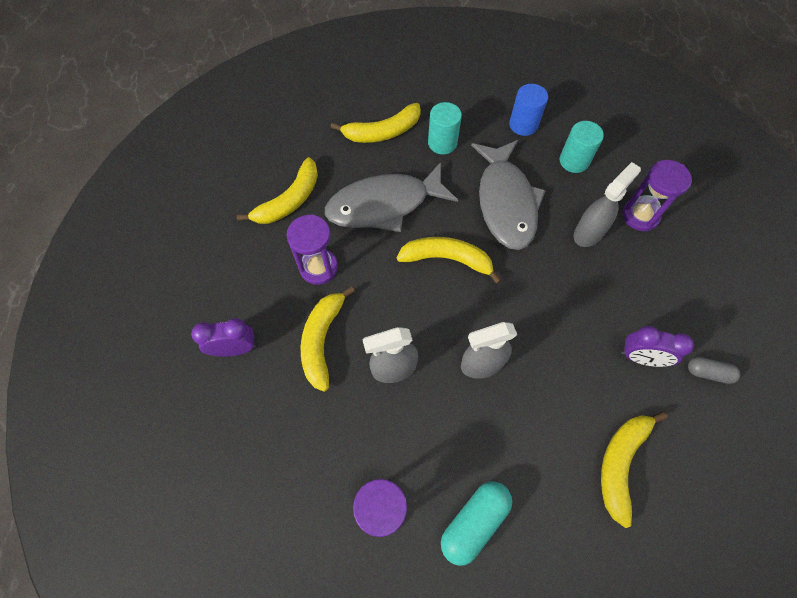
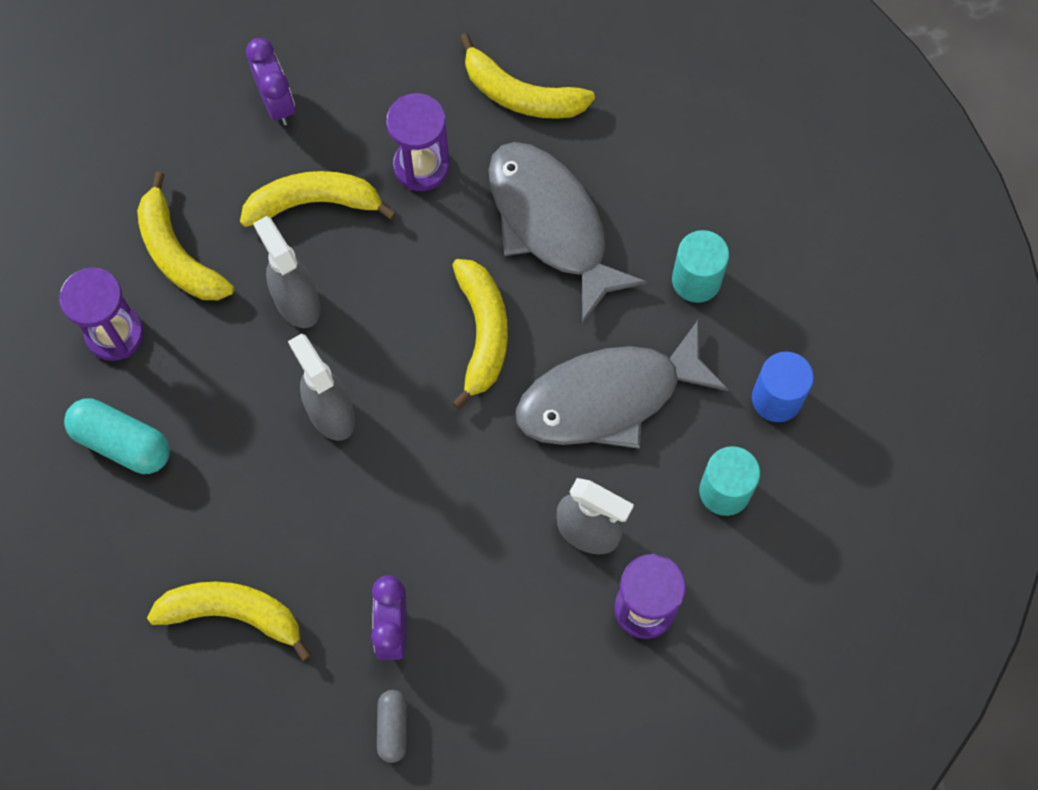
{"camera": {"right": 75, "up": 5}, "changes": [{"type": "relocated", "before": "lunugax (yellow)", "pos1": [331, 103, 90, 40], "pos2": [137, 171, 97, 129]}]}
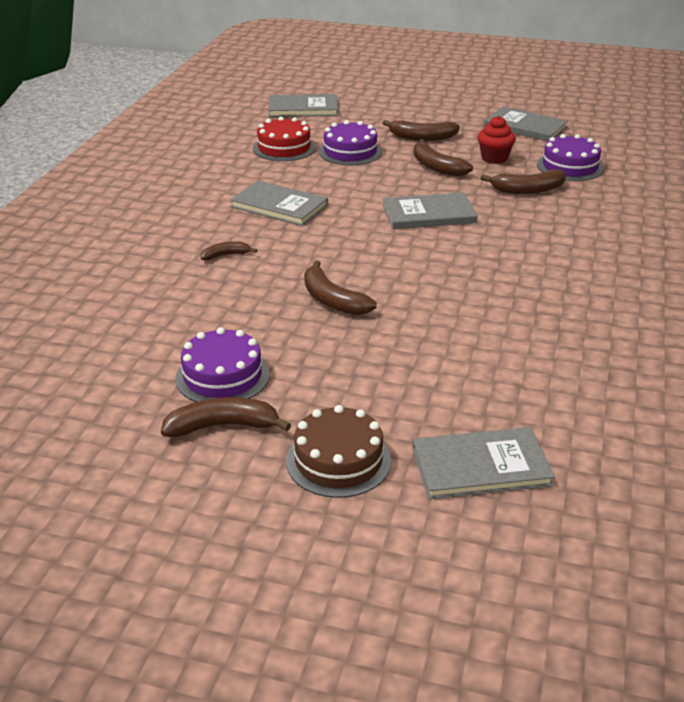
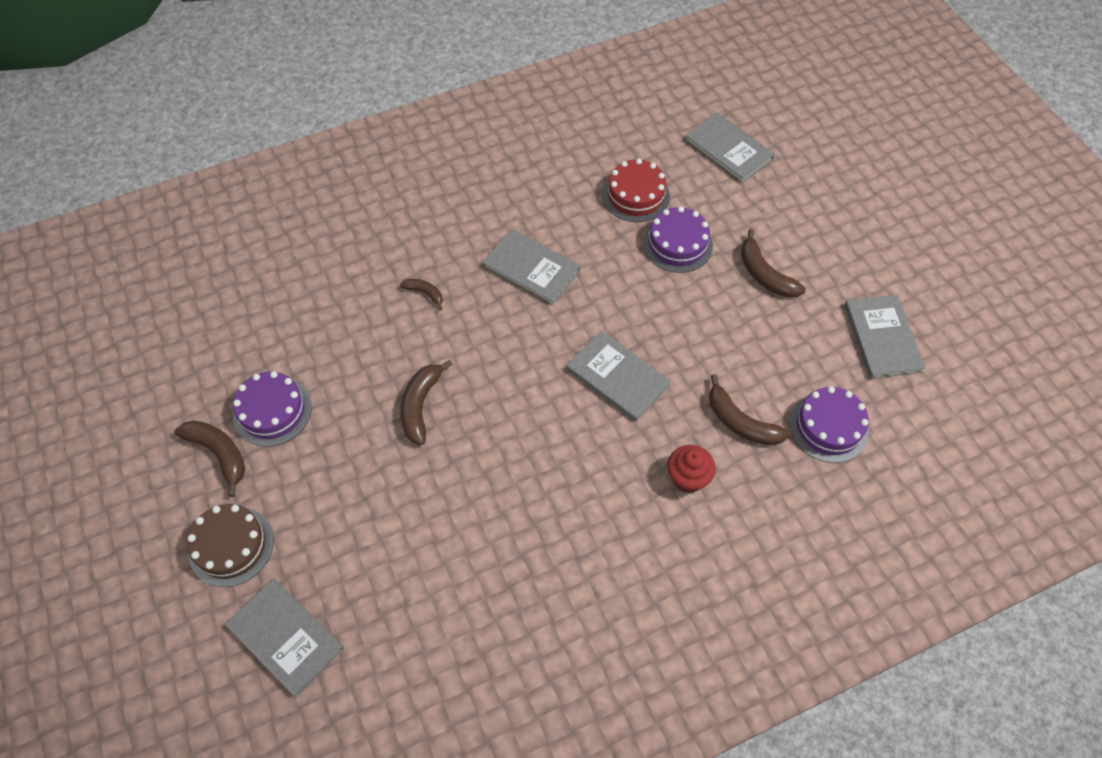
{"camera": {"right": 50, "up": 25}, "changes": [{"type": "relocated", "before": "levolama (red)", "pos1": [478, 116, 38, 48], "pos2": [667, 445, 49, 48]}, {"type": "missing", "before": "lunugax (brown)", "pos1": [413, 139, 60, 38]}, {"type": "spun", "before": "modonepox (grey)", "pos1": [230, 180, 98, 46], "pos2": [482, 229, 98, 76], "turn": -45}]}
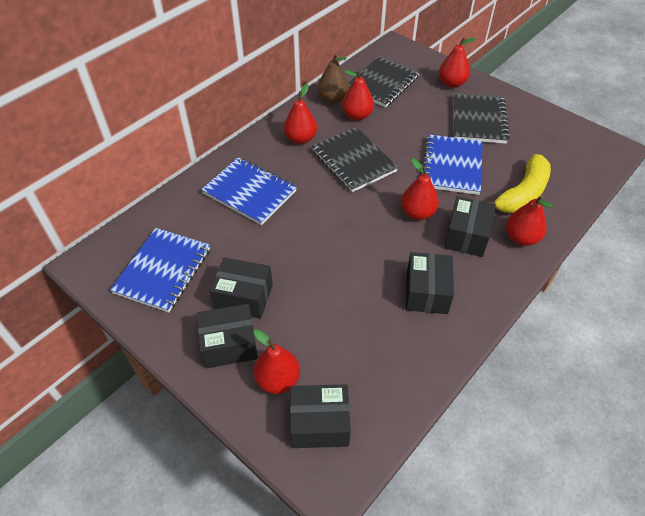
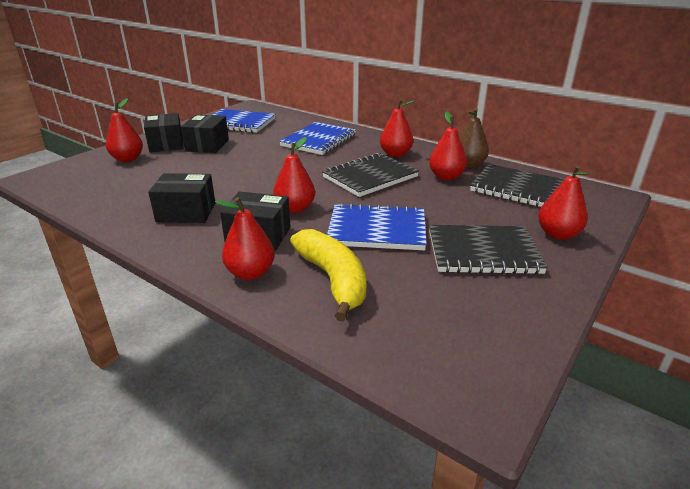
{"camera": {"right": 85, "up": -20}, "changes": [{"type": "spun", "before": "lunugax (yellow)", "pos1": [487, 154, 64, 59], "pos2": [290, 229, 76, 93], "turn": -150}, {"type": "missing", "before": "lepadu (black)", "pos1": [290, 384, 61, 64]}]}
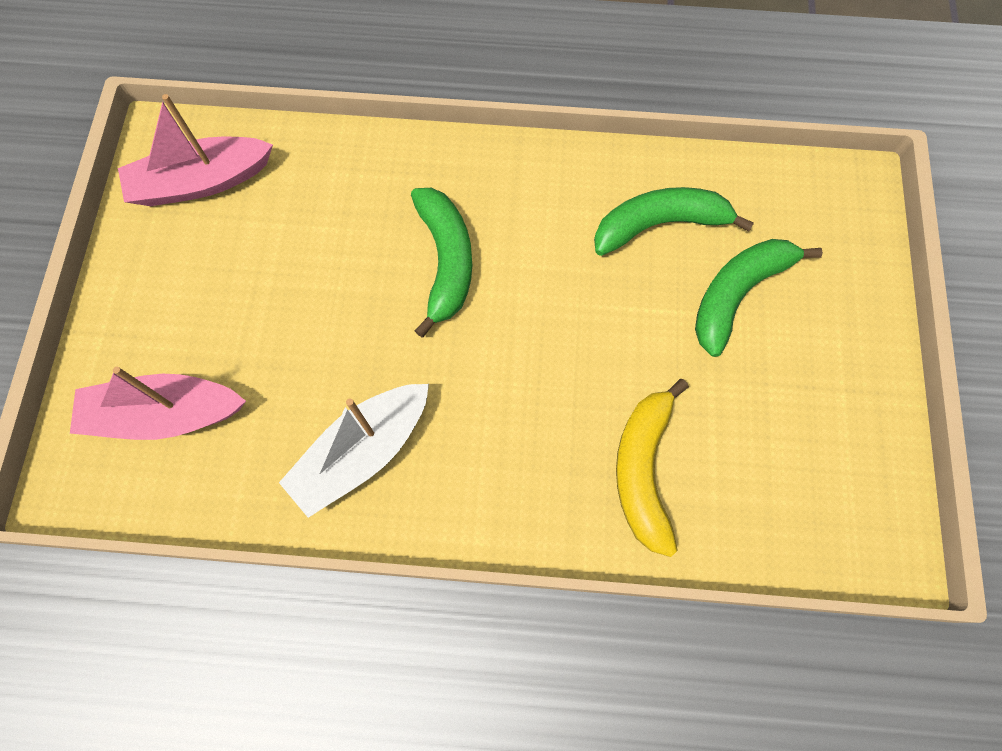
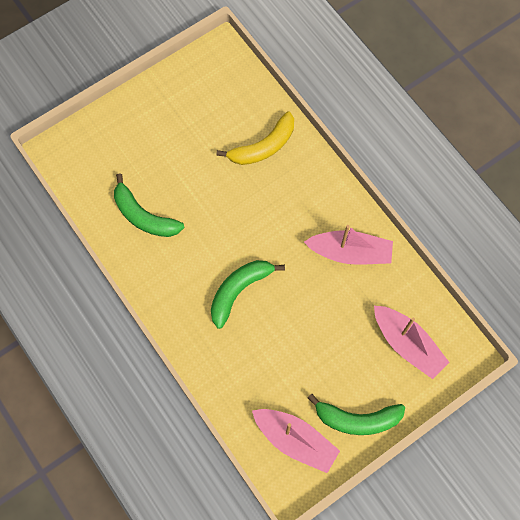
{"camera": {"right": -130, "up": 0}, "changes": [{"type": "relocated", "before": "lunugax (green)", "pos1": [695, 239, 128, 118], "pos2": [308, 394, 97, 41]}, {"type": "colour", "before": "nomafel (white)", "after": "nomafel (pink)", "pos1": [279, 384, 150, 134], "pos2": [304, 225, 89, 40]}]}
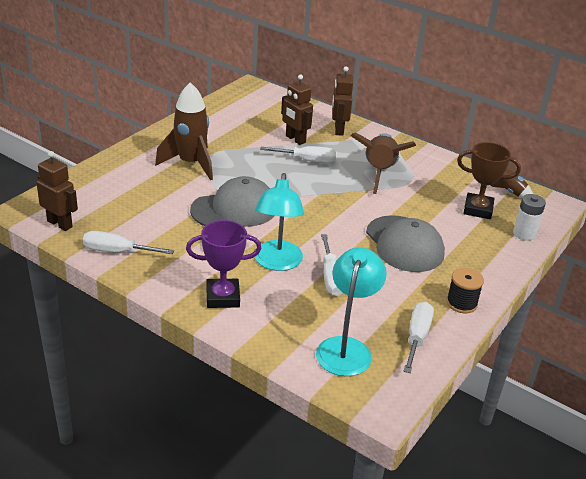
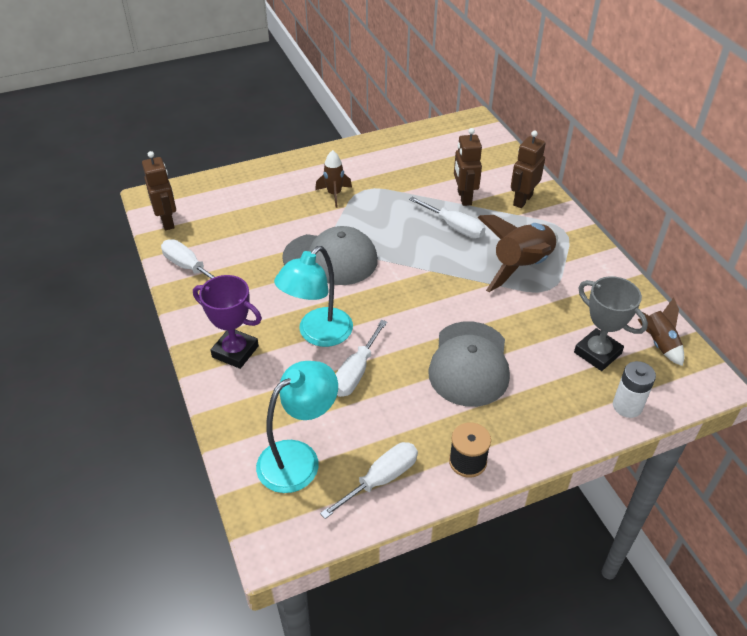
{"camera": {"right": 35, "up": 10}, "changes": [{"type": "size", "before": "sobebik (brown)", "pos1": [155, 82, 58, 98], "pos2": [315, 150, 37, 58], "scale": 0.55}, {"type": "colour", "before": "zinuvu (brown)", "after": "zinuvu (grey)", "pos1": [457, 142, 64, 77], "pos2": [574, 276, 74, 95]}]}
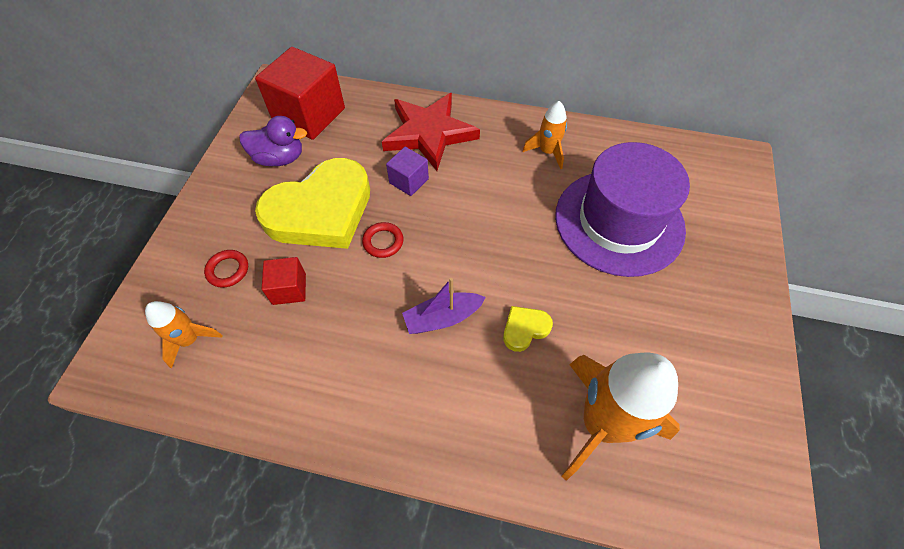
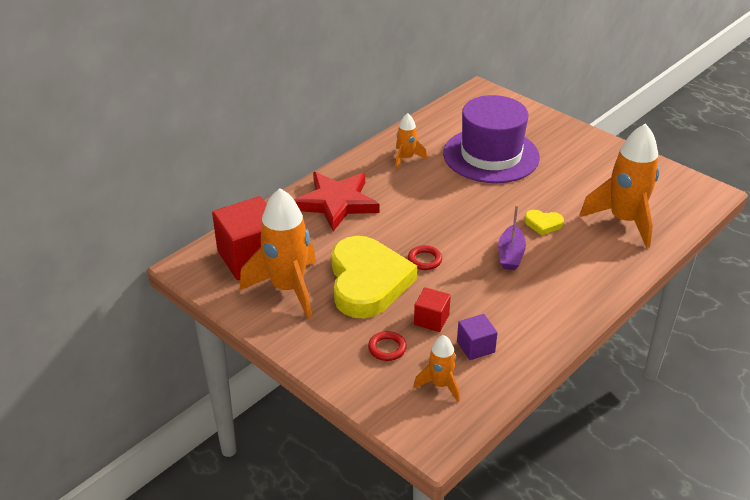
{"camera": {"right": -60, "up": -20}, "changes": [{"type": "exchanged", "before": "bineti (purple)", "after": "sobebik (orange)", "pos1": [239, 116, 68, 50], "pos2": [240, 188, 76, 131]}, {"type": "relocated", "before": "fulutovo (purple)", "pos1": [386, 147, 43, 49], "pos2": [457, 314, 41, 46]}, {"type": "spun", "before": "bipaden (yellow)", "pos1": [503, 306, 50, 46], "pos2": [524, 210, 40, 26], "turn": -75}]}
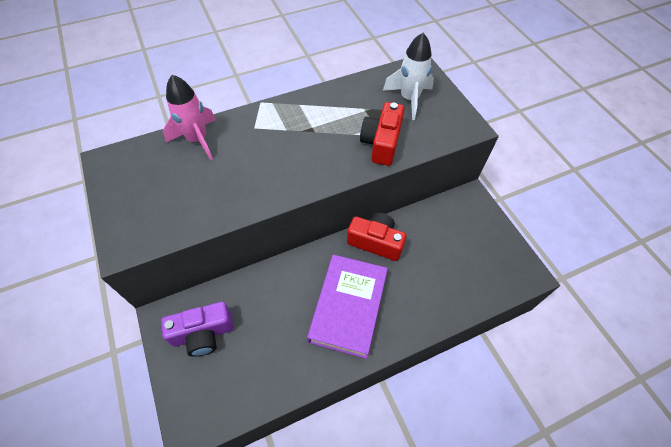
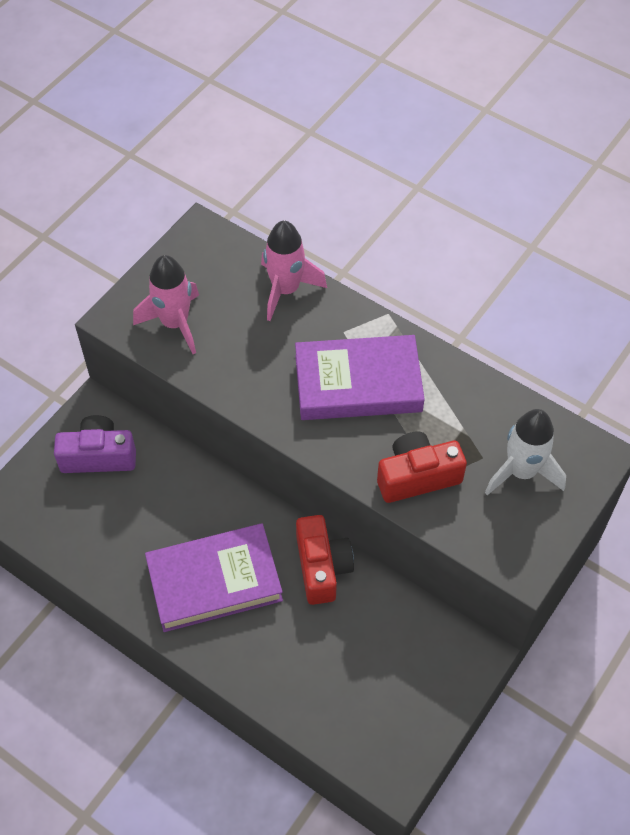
{"camera": {"right": 60, "up": 0}, "changes": [{"type": "spun", "before": "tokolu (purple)", "pos1": [161, 302, 73, 55], "pos2": [54, 415, 82, 58], "turn": 135}, {"type": "appeared", "after": "sobebik (pink)", "pos2": [133, 255, 66, 99]}, {"type": "appeared", "after": "modonepox (purple)", "pos2": [295, 335, 130, 85]}]}
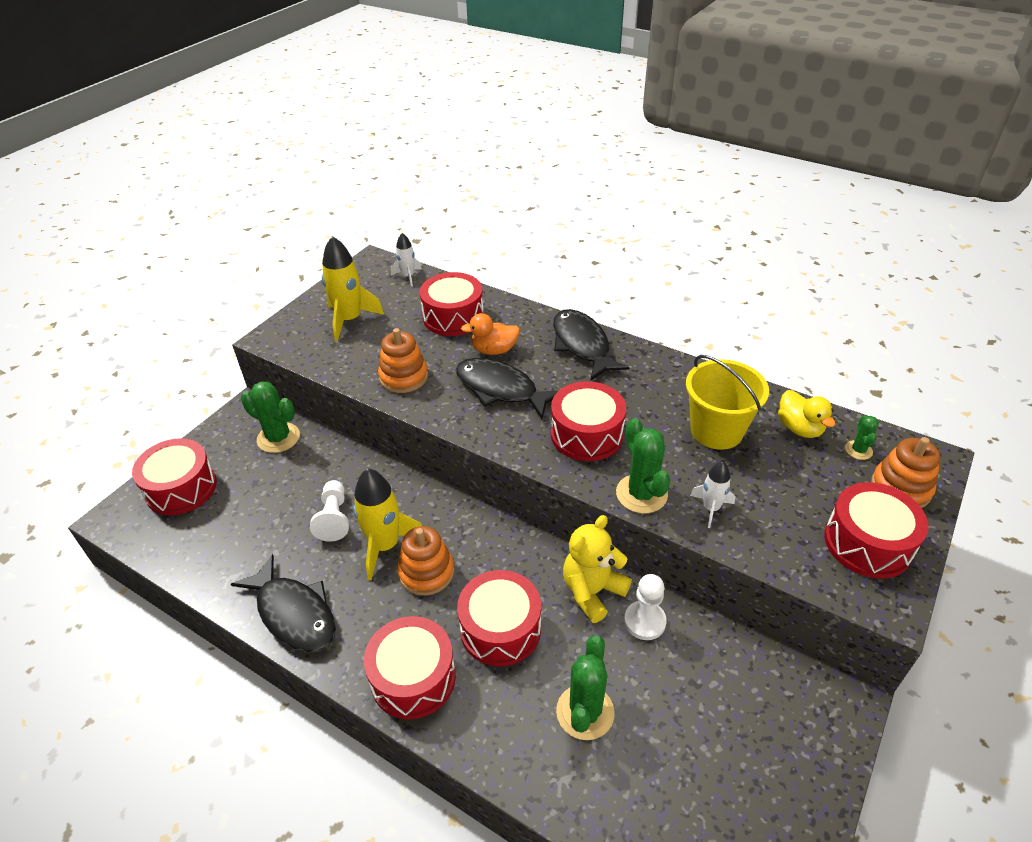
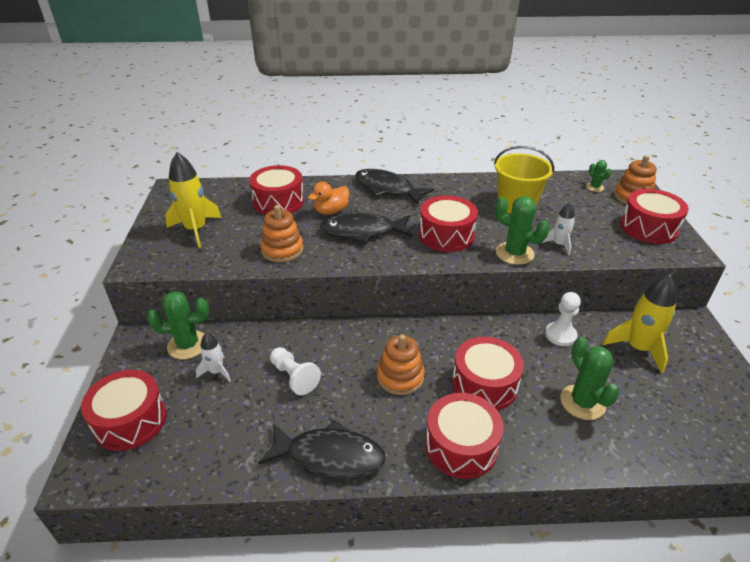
{"camera": {"right": -35, "up": -5}, "changes": [{"type": "relocated", "before": "sobebik (white)", "pos1": [391, 233, 31, 54], "pos2": [196, 332, 35, 50]}, {"type": "missing", "before": "bineti (yellow)", "pos1": [778, 390, 57, 48]}, {"type": "relocated", "before": "sobebik (yellow)", "pos1": [353, 469, 69, 111], "pos2": [602, 274, 75, 99]}, {"type": "missing", "before": "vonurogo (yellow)", "pos1": [563, 515, 69, 108]}]}
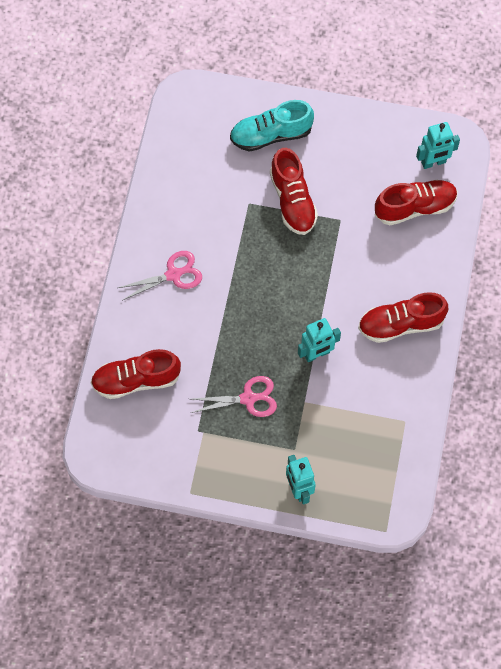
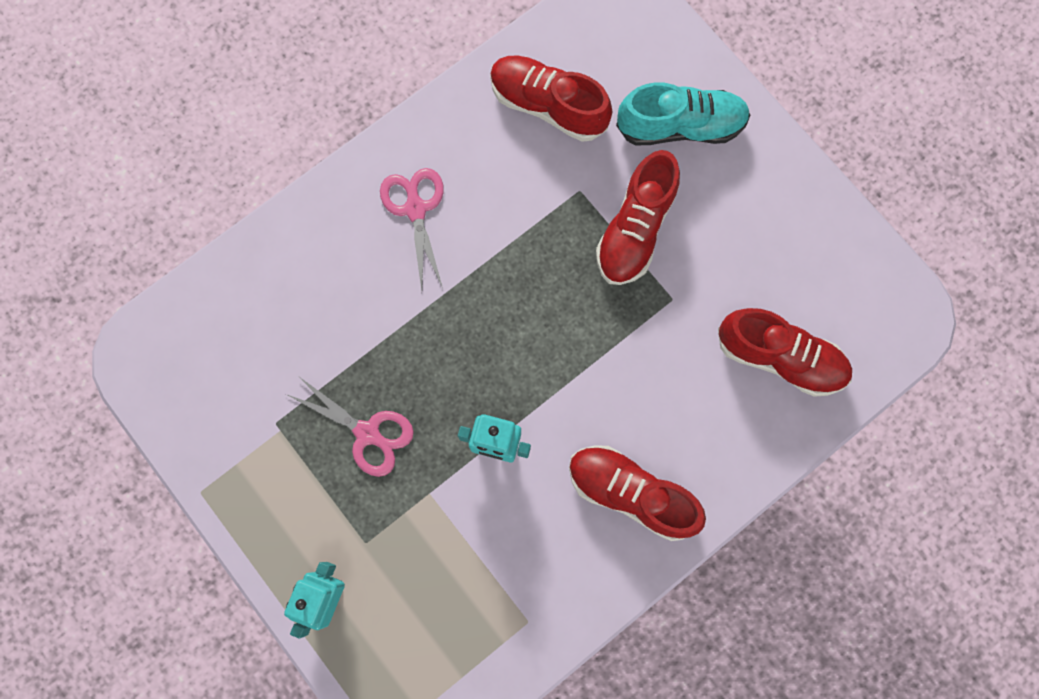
{"camera": {"right": 40, "up": 10}, "changes": [{"type": "spun", "before": "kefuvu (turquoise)", "pos1": [230, 100, 84, 51], "pos2": [616, 82, 134, 63], "turn": 150}, {"type": "missing", "before": "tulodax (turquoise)", "pos1": [416, 122, 44, 47]}, {"type": "spun", "before": "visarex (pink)", "pos1": [118, 251, 84, 49], "pos2": [380, 168, 64, 123], "turn": -120}, {"type": "relocated", "before": "kefuvu (red)", "pos1": [91, 349, 90, 50], "pos2": [490, 55, 123, 87]}]}
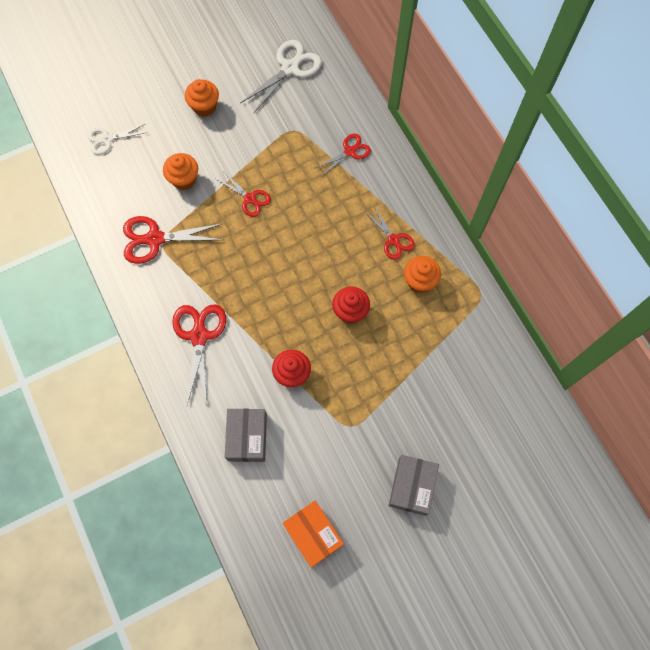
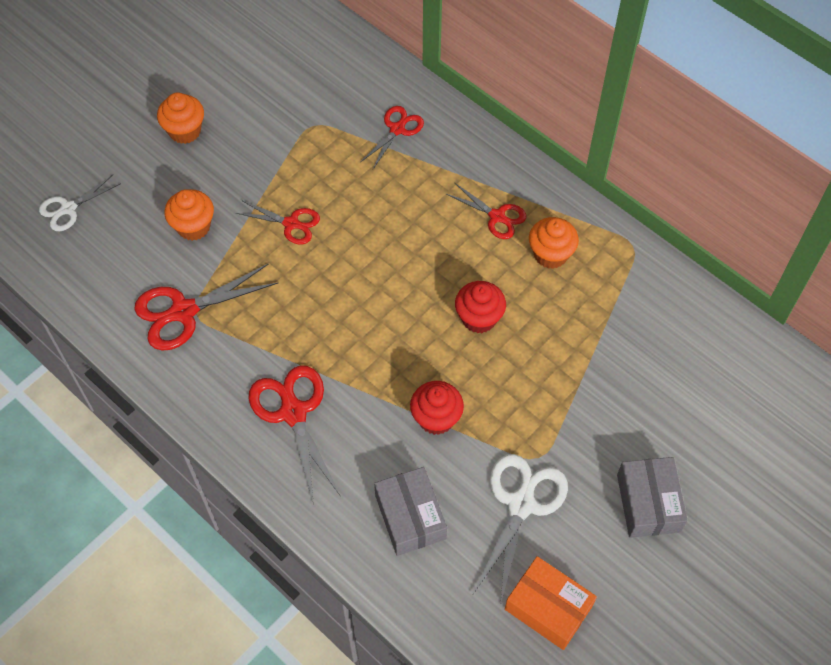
{"camera": {"right": -20, "up": -10}, "changes": [{"type": "relocated", "before": "visarex (white)", "pos1": [240, 40, 82, 74], "pos2": [473, 454, 95, 152]}]}
